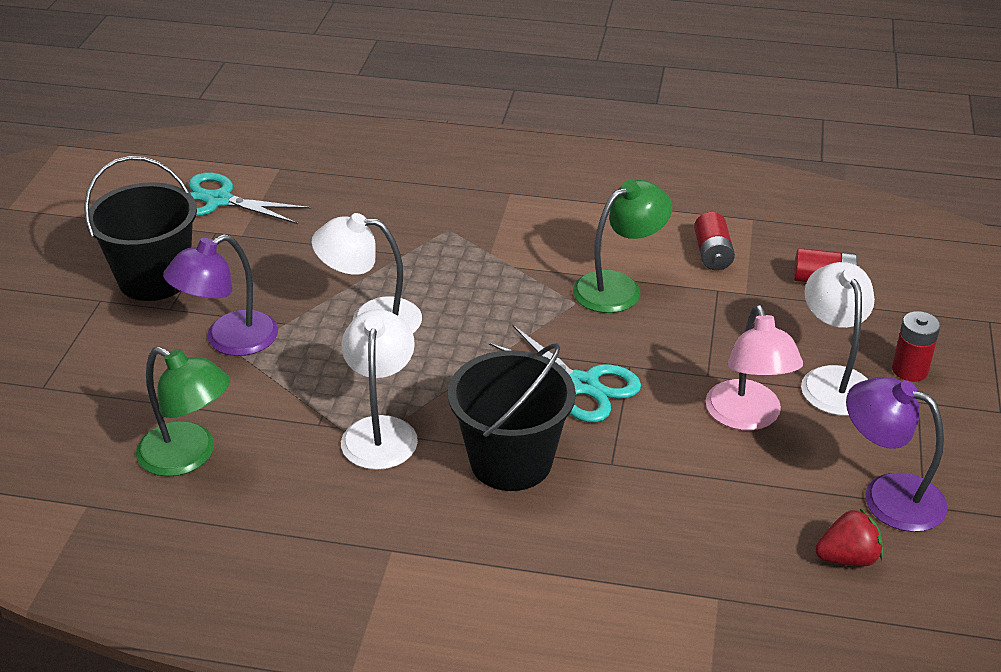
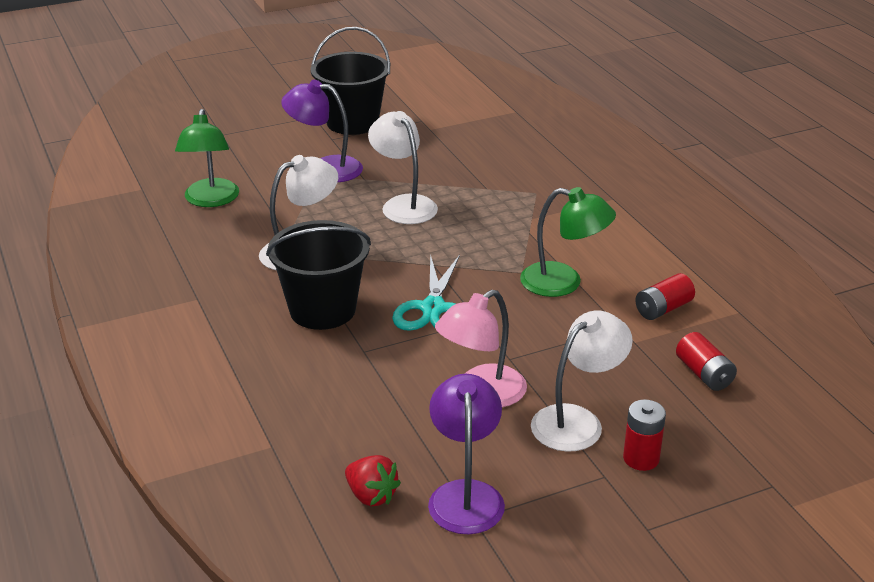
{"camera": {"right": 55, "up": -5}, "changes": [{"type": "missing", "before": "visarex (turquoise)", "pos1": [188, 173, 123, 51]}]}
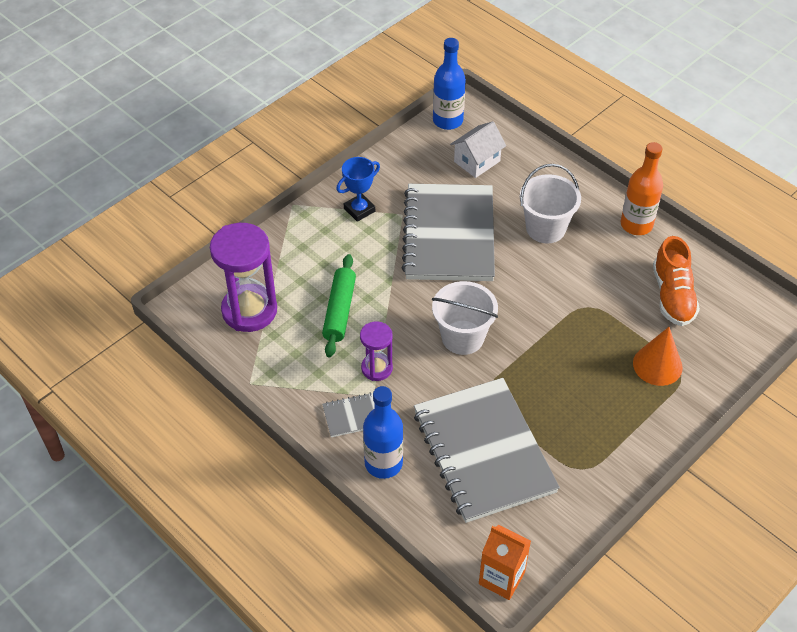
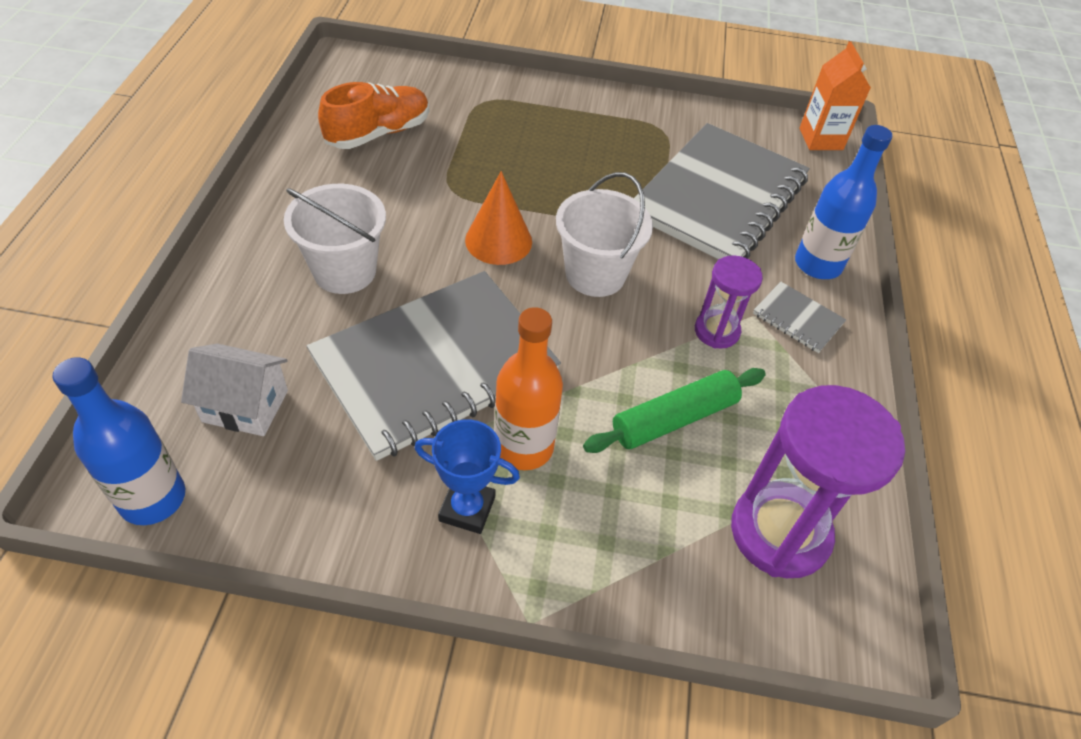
{"camera": {"right": -130, "up": 0}, "changes": [{"type": "relocated", "before": "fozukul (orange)", "pos1": [620, 142, 43, 93], "pos2": [494, 307, 69, 163]}, {"type": "relocated", "before": "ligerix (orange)", "pos1": [633, 327, 50, 59], "pos2": [465, 171, 67, 94]}]}
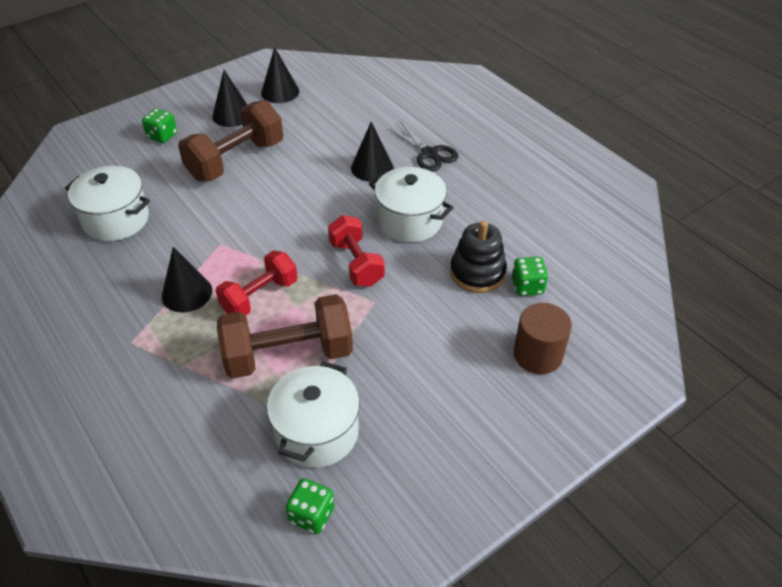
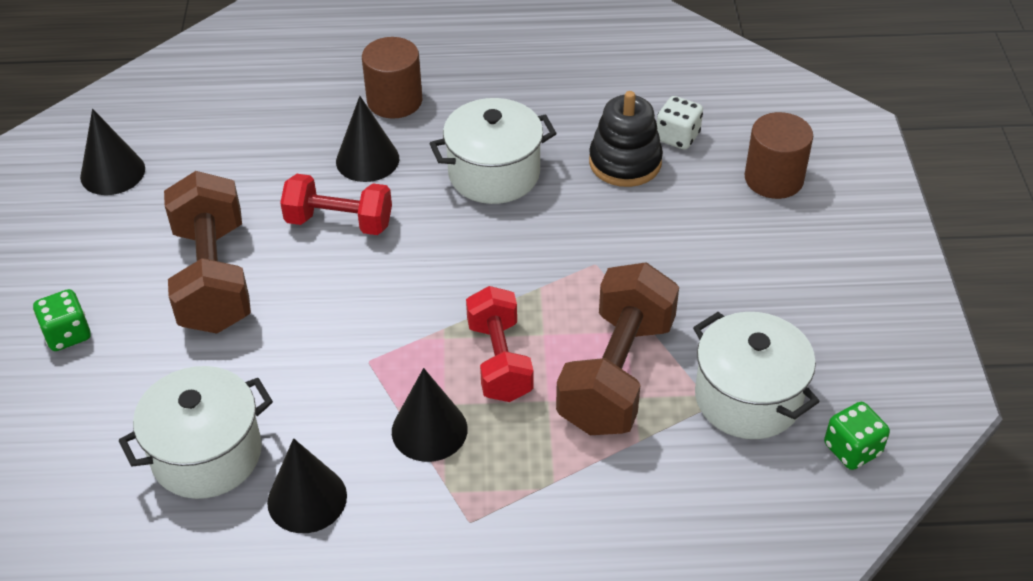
{"camera": {"right": -55, "up": 0}, "changes": [{"type": "relocated", "before": "ligerix (black)", "pos1": [212, 70, 35, 57], "pos2": [267, 438, 80, 95]}, {"type": "exchanged", "before": "visarex (black)", "after": "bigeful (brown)", "pos1": [388, 122, 70, 49], "pos2": [362, 37, 60, 82]}, {"type": "relocated", "before": "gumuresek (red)", "pos1": [328, 215, 57, 72], "pos2": [280, 174, 112, 61]}, {"type": "colour", "before": "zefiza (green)", "after": "zefiza (white)", "pos1": [512, 257, 36, 39], "pos2": [657, 96, 46, 54]}]}
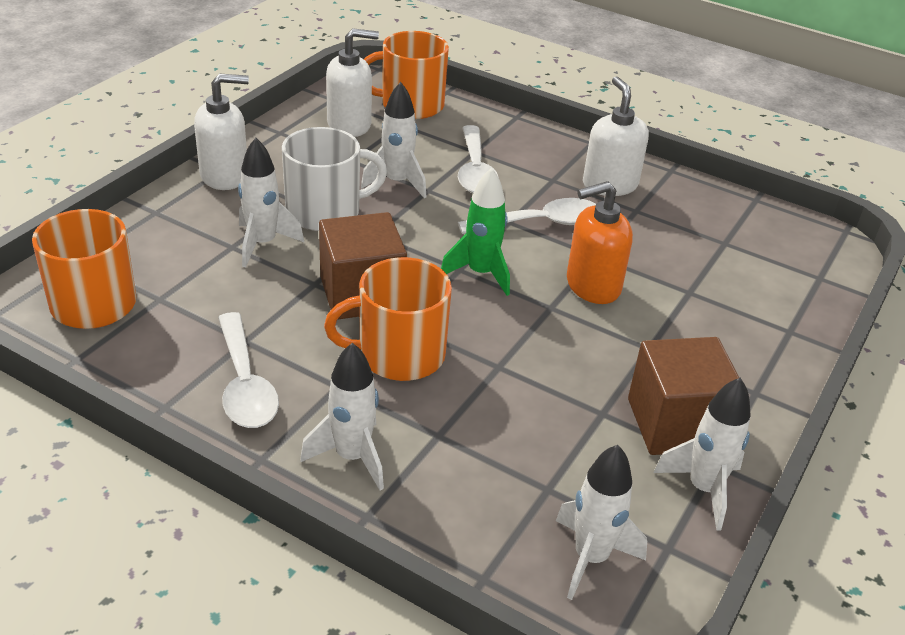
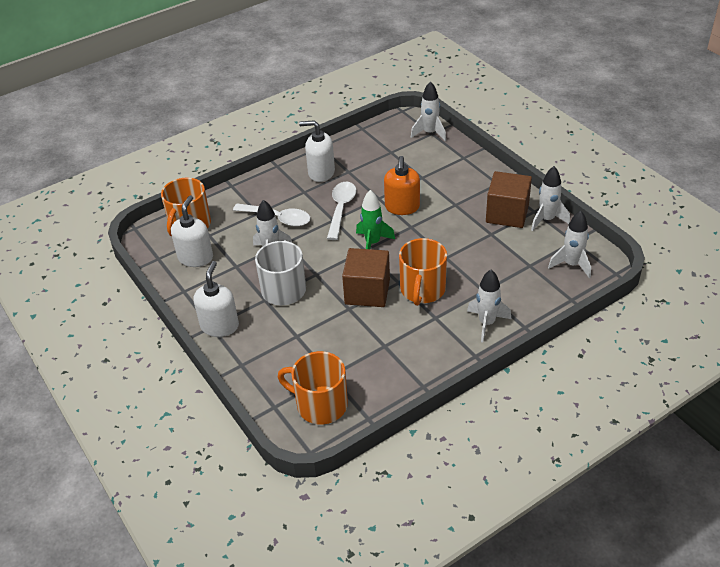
{"camera": {"right": -60, "up": 5}, "changes": [{"type": "relocated", "before": "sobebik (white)", "pos1": [238, 138, 66, 130], "pos2": [411, 81, 35, 60]}, {"type": "missing", "before": "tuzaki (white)", "pos1": [218, 312, 61, 116]}]}
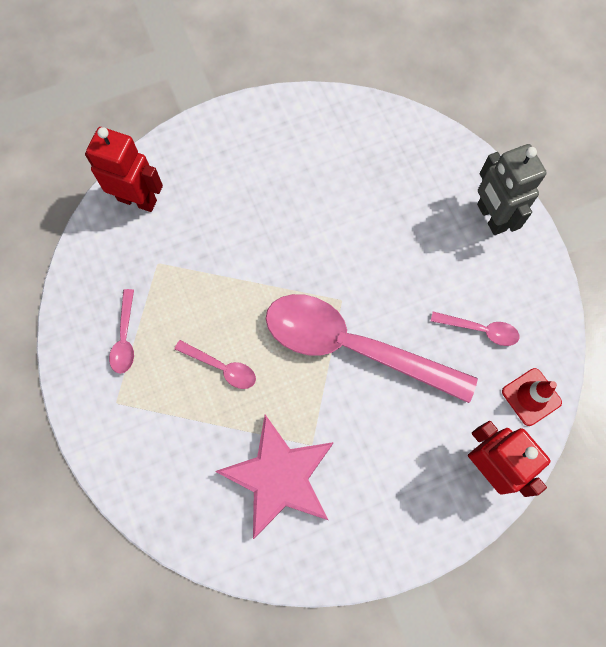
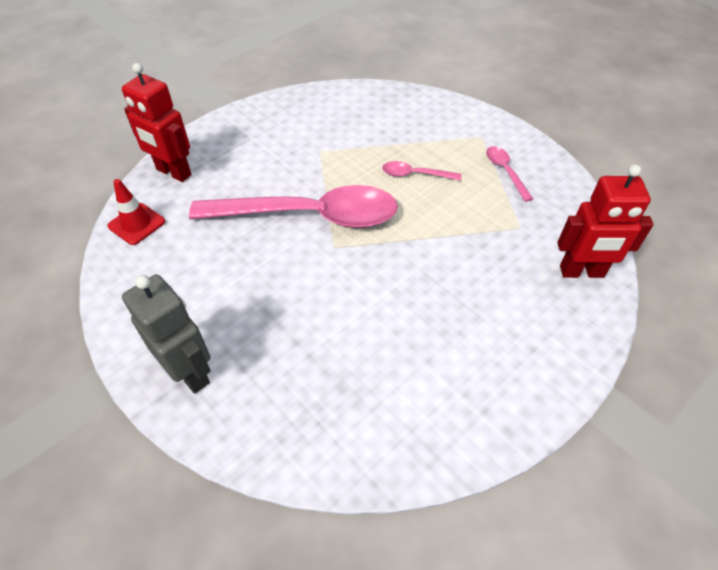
{"camera": {"right": 160, "up": -20}, "changes": [{"type": "missing", "before": "tuzaki (pink)", "pos1": [431, 312, 89, 34]}, {"type": "missing", "before": "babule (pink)", "pos1": [215, 415, 119, 124]}]}
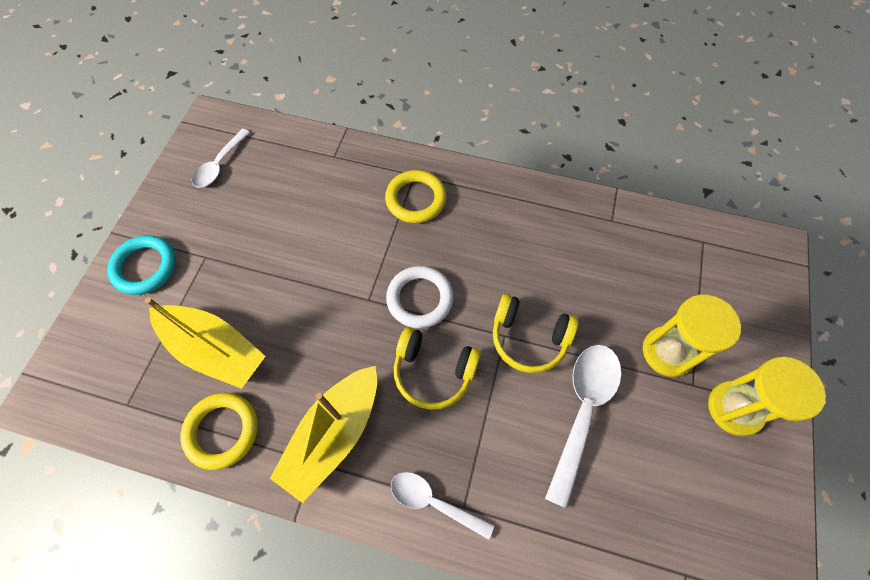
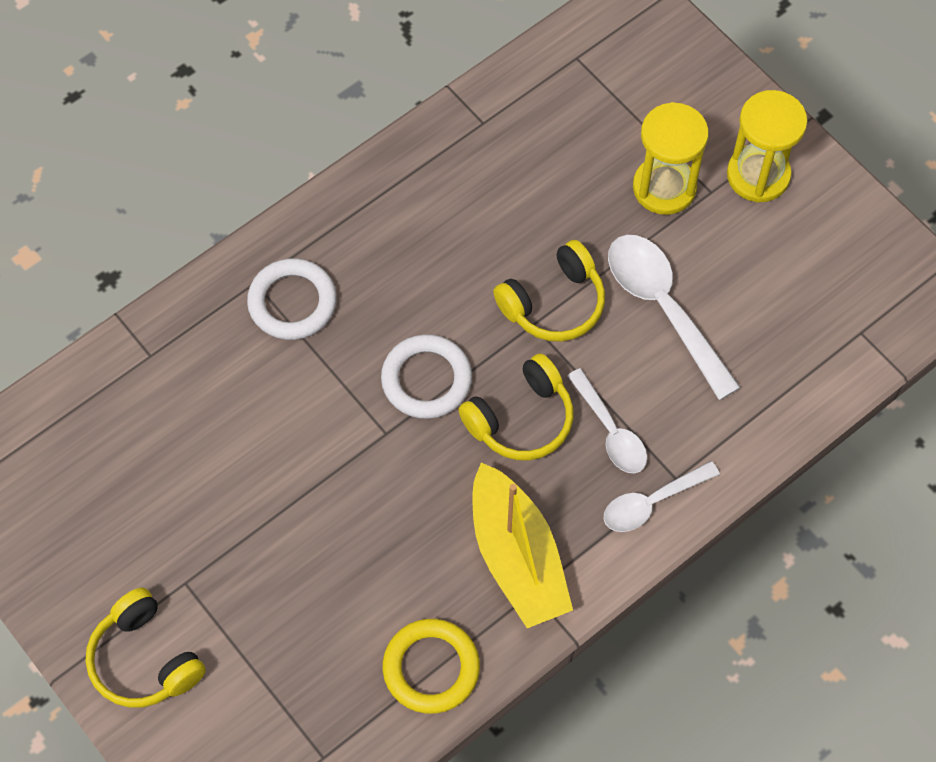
{"camera": {"right": -55, "up": 0}, "changes": [{"type": "relocated", "before": "tuzaki (white)", "pos1": [192, 129, 58, 59], "pos2": [567, 368, 80, 105]}, {"type": "colour", "before": "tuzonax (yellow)", "after": "tuzonax (white)", "pos1": [385, 170, 62, 53], "pos2": [247, 258, 90, 82]}, {"type": "exchanged", "before": "tuzonax (turquoise)", "after": "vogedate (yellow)", "pos1": [107, 235, 69, 60], "pos2": [86, 588, 120, 120]}, {"type": "missing", "before": "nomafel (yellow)", "pos1": [145, 297, 121, 92]}]}
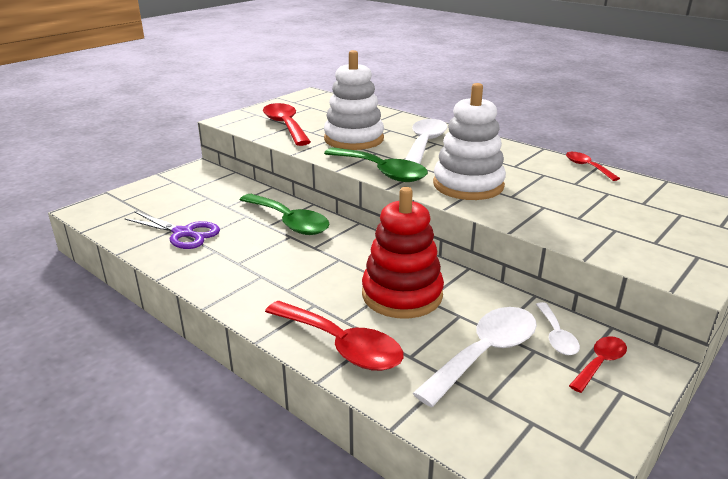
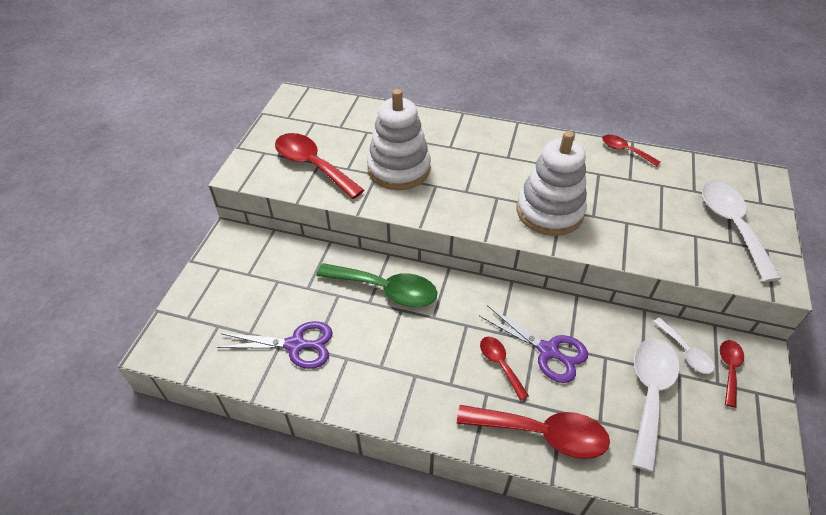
{"camera": {"right": -25, "up": 20}, "changes": [{"type": "relocated", "before": "tuzaki (white)", "pos1": [405, 119, 43, 45], "pos2": [702, 181, 79, 101]}, {"type": "missing", "before": "tuzaki (green)", "pos1": [324, 148, 104, 34]}, {"type": "exchanged", "before": "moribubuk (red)", "after": "visarex (purple)", "pos1": [362, 187, 82, 132], "pos2": [479, 305, 109, 78]}, {"type": "appeared", "after": "tuzaki (red)", "pos2": [480, 337, 49, 64]}]}
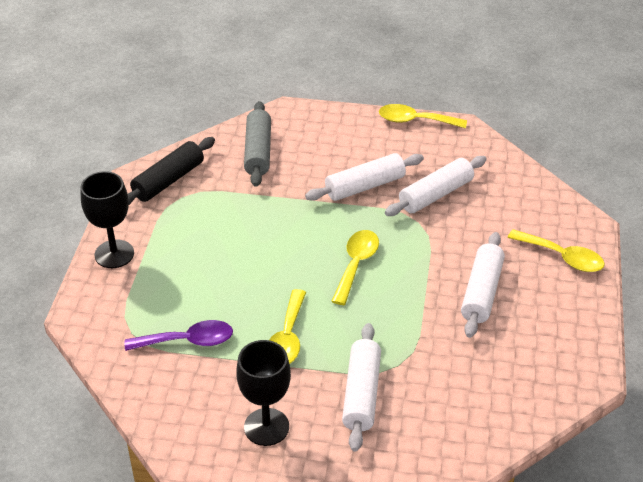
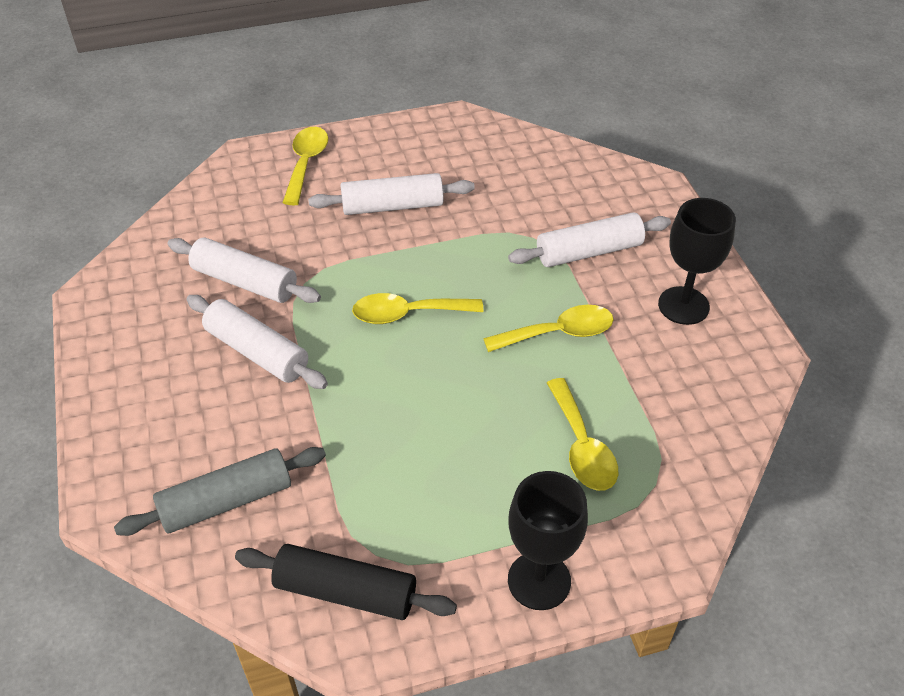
{"camera": {"right": -115, "up": 5}, "changes": [{"type": "relocated", "before": "tuzaki (yellow)", "pos1": [379, 104, 88, 24], "pos2": [547, 378, 71, 113]}, {"type": "missing", "before": "tuzaki (purple)", "pos1": [125, 320, 108, 31]}]}
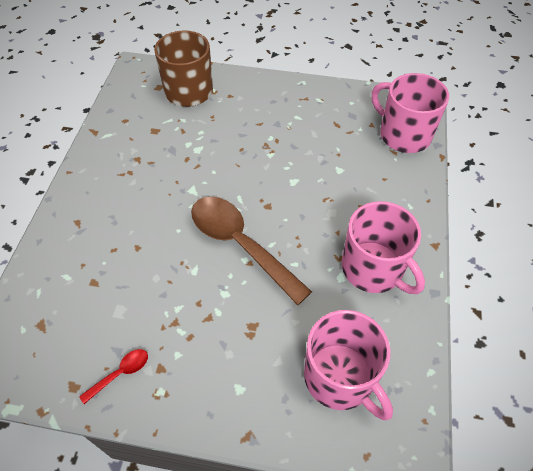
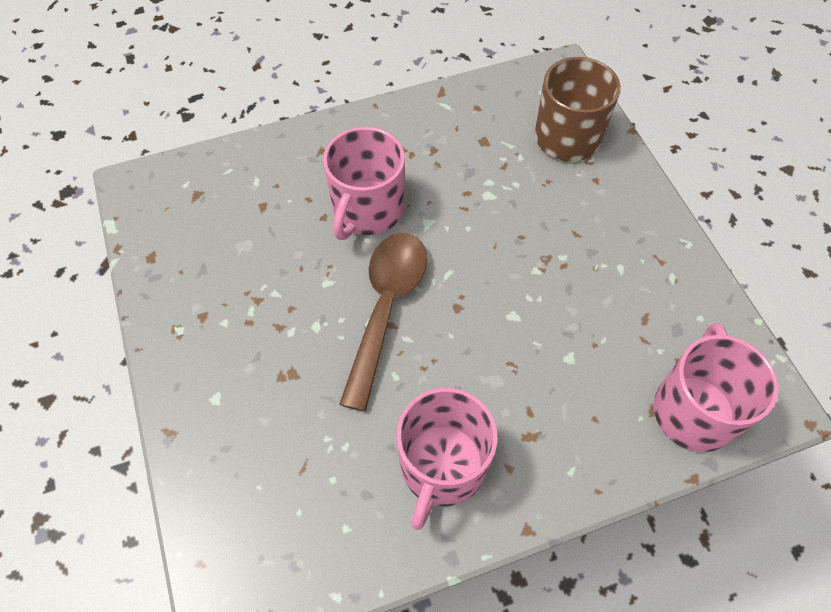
{"camera": {"right": 60, "up": 5}, "changes": [{"type": "relocated", "before": "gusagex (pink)", "pos1": [304, 310, 89, 110], "pos2": [323, 127, 82, 113]}, {"type": "missing", "before": "tuzaki (red)", "pos1": [79, 349, 69, 55]}]}
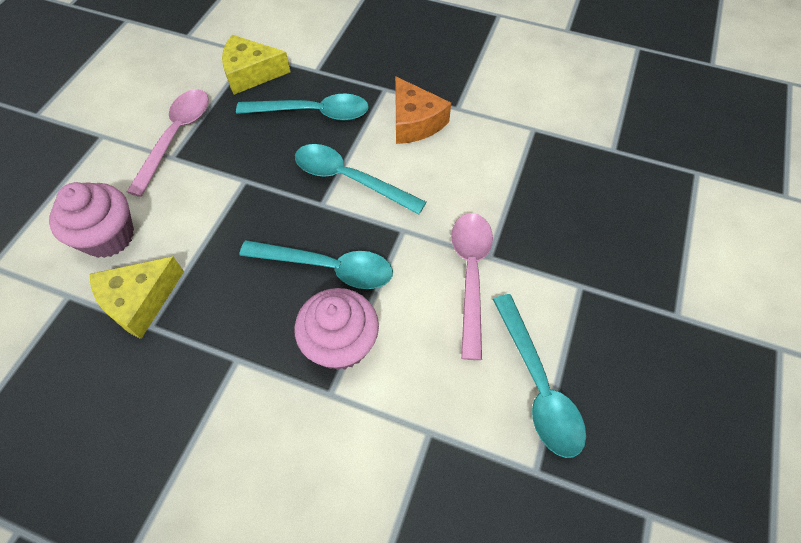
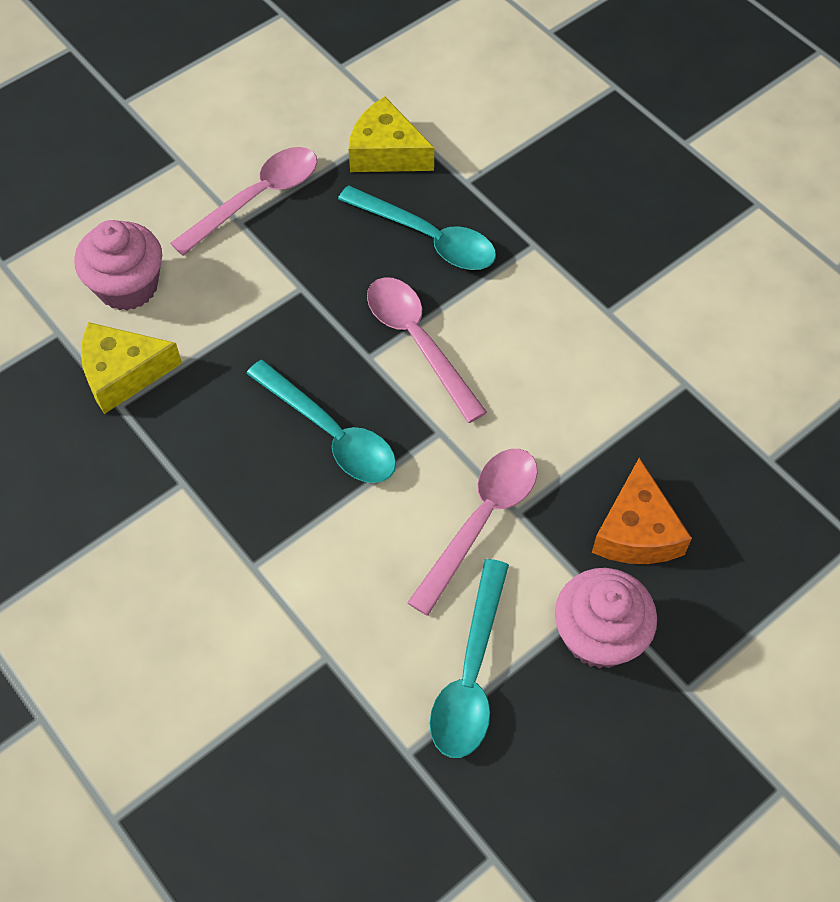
{"camera": {"right": 30, "up": 0}, "changes": [{"type": "relocated", "before": "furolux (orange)", "pos1": [395, 76, 56, 68], "pos2": [592, 458, 100, 106]}, {"type": "colour", "before": "tuzaki (turquoise)", "after": "tuzaki (pink)", "pos1": [295, 144, 131, 71], "pos2": [367, 277, 120, 146]}, {"type": "relocated", "before": "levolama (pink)", "pos1": [294, 288, 85, 82], "pos2": [555, 568, 102, 101]}]}
